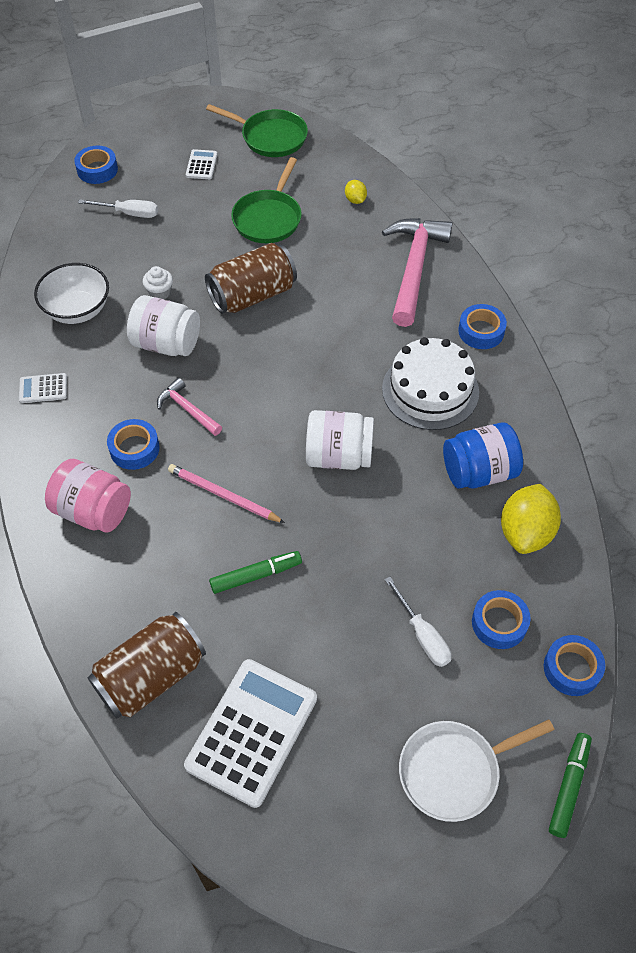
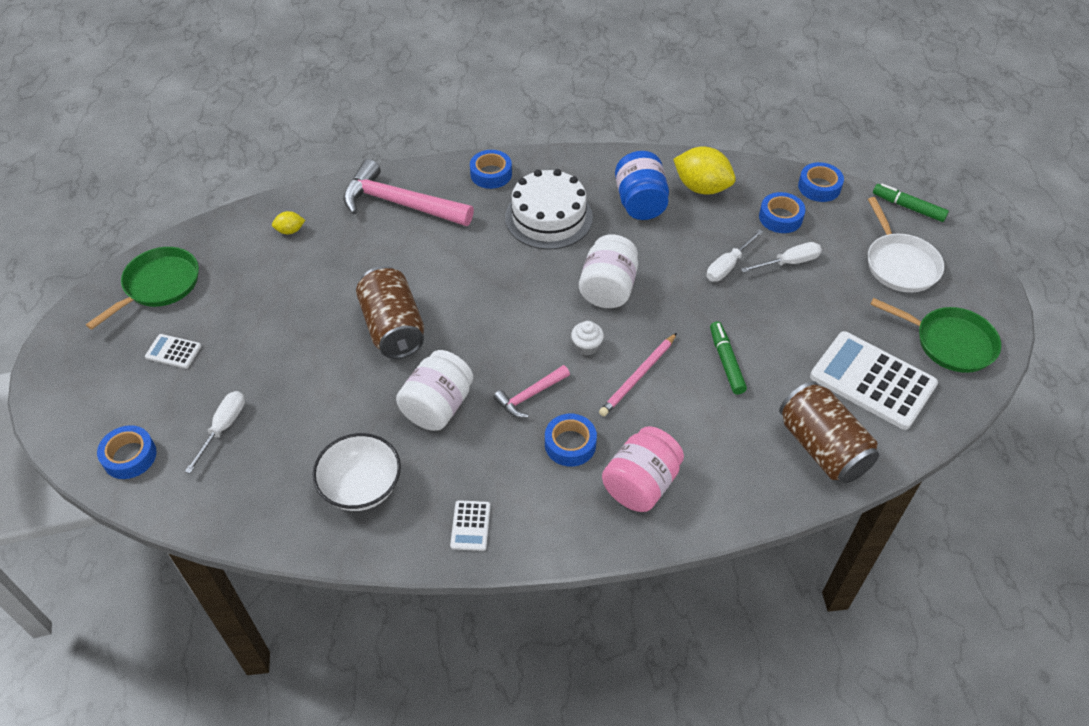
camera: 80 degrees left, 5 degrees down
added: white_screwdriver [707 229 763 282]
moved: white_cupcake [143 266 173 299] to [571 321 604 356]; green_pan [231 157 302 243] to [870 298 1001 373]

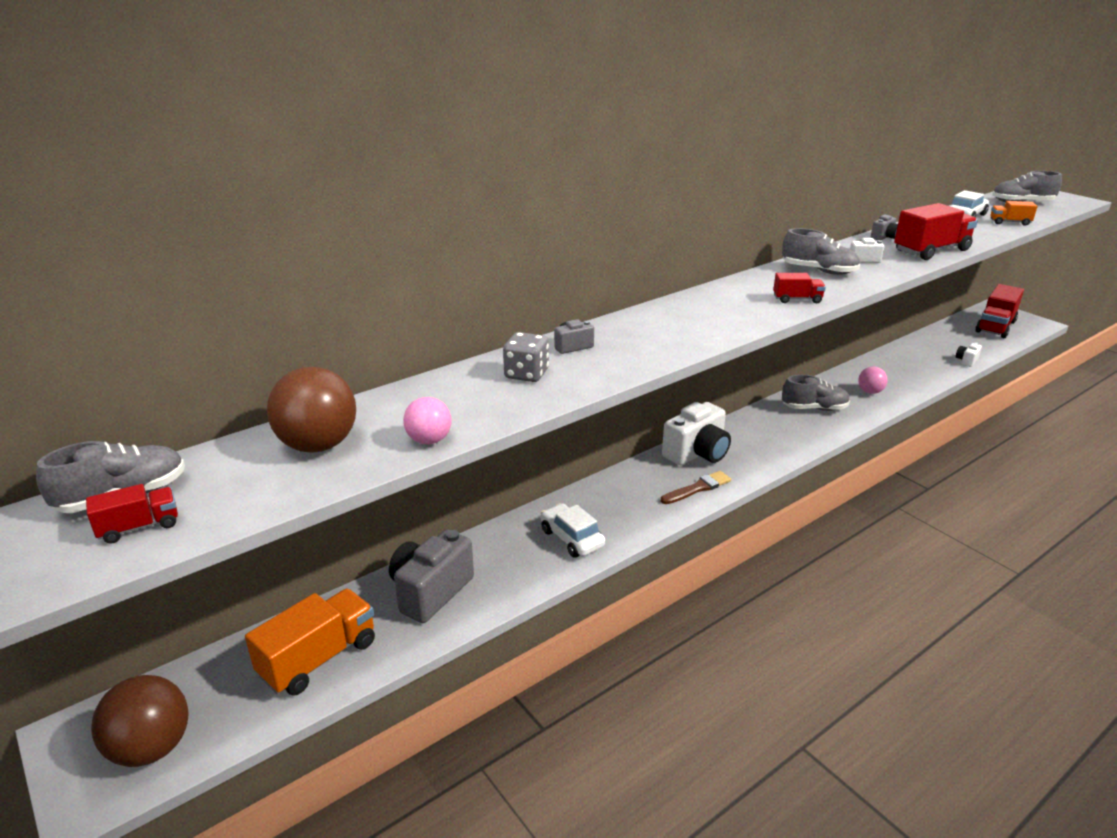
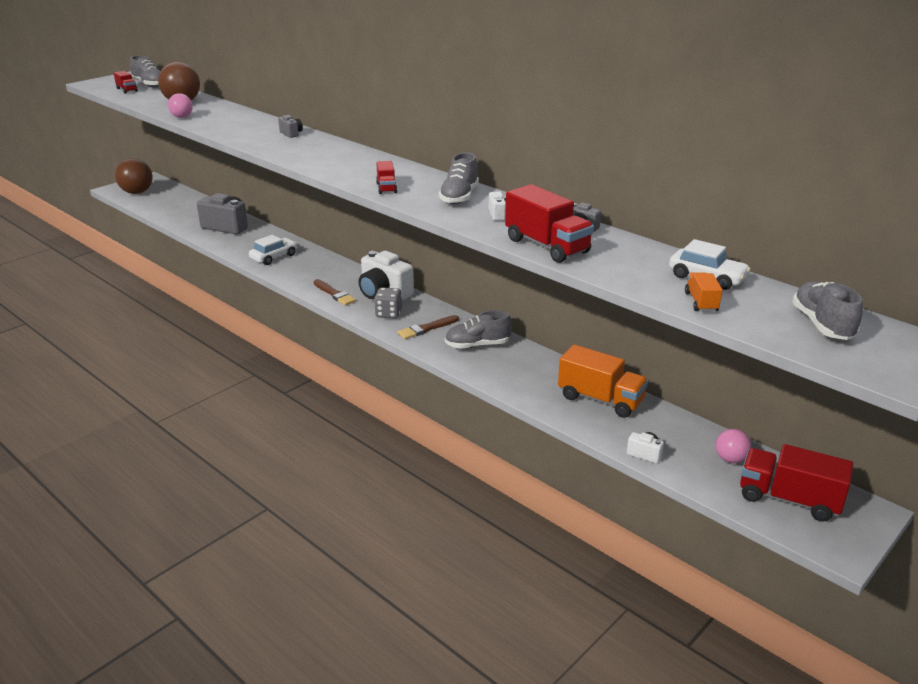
camera: 80 degrees right, 0 degrees up
added: brown_brush [398 315 459 339]
moved: grey_dice [503 332 549 382] to [374 287 402 319]; orange_truck [245 589 375 696] to [558 344 648 418]; pink_ball [858 366 888 394] to [716 429 751 463]
turned: grey_shoe [782 374 850 411] = [445 310 512 349] 90 degrees clockwise

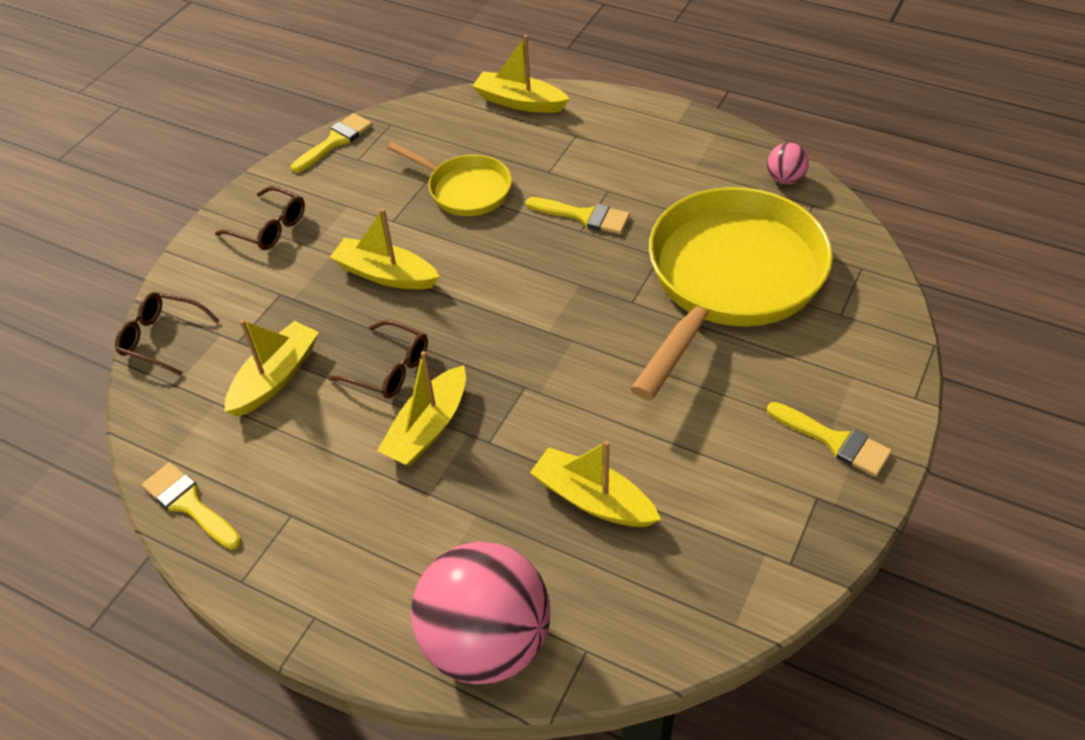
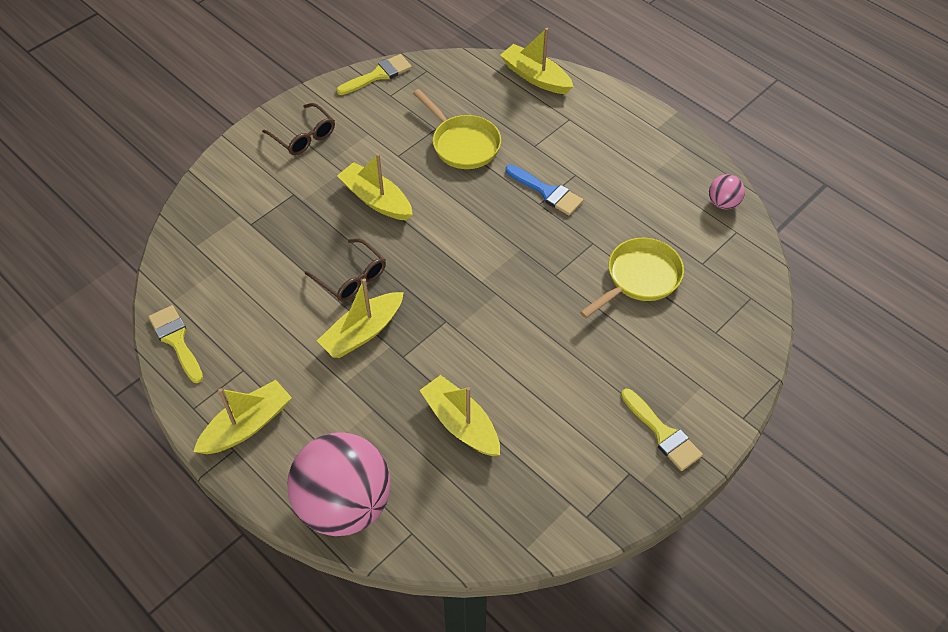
camera: 15 degrees right, 5 degrees up
removed: brown_glasses [115 292 220 376]
moved: yellow_boat [225 319 319 416] to [193 380 292 454]
recoloured: yellow_brush [526 197 630 234] to blue_brush [505 165 583 216]
resized: yellow_pan [630 187 833 400] = [580 238 684 318] x0.50

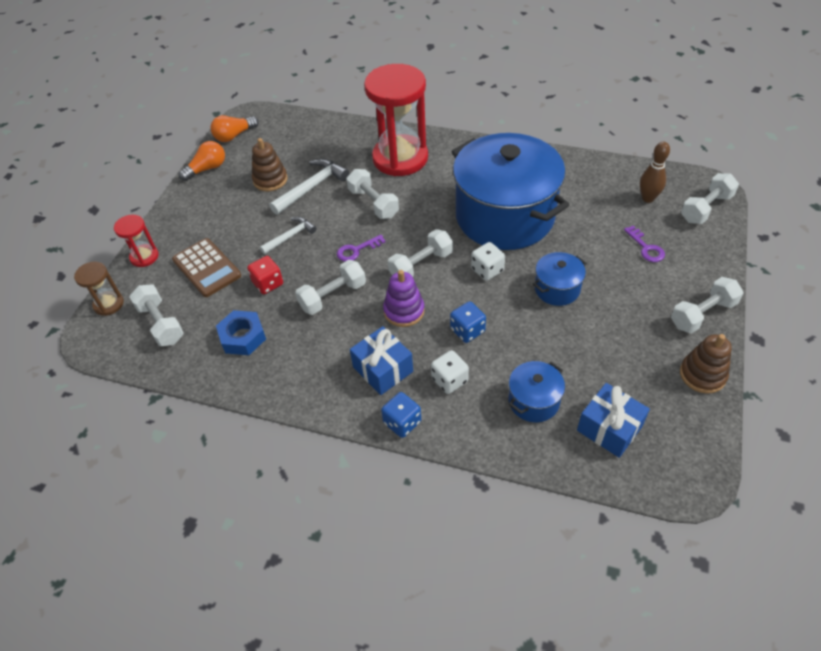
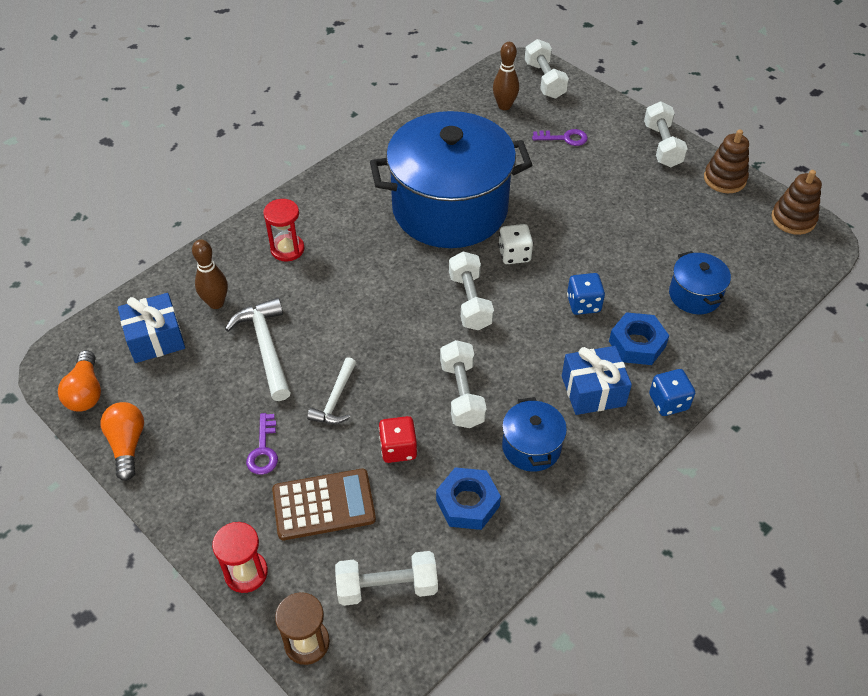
camera: 65 degrees left, 0 degrees up
removed: white_dumbbell [347 169 399 219]; purple_stacking_toy [383 270 425 327]
added: brown_bowling_pin [192 239 228 309]
moved: blue_gift [577 383 650 458] to [118 293 185 363]; purple_key [337 235 385 262] to [246 413 278 475]; blue_pot [533 252 587 306] to [502 397 567 472]; brown_stacking_toy [252 138 287 191] to [771 170 822 235]
replaced: white_dice [431 350 469 394] to blue_nut [609 312 669 365]
turned: white_hammer [260 217 317 254] = [307 357 356 424] 150 degrees counterclockwise
resized: red_hourglass [364 64 428 176] = [263 199 305 261] x0.46

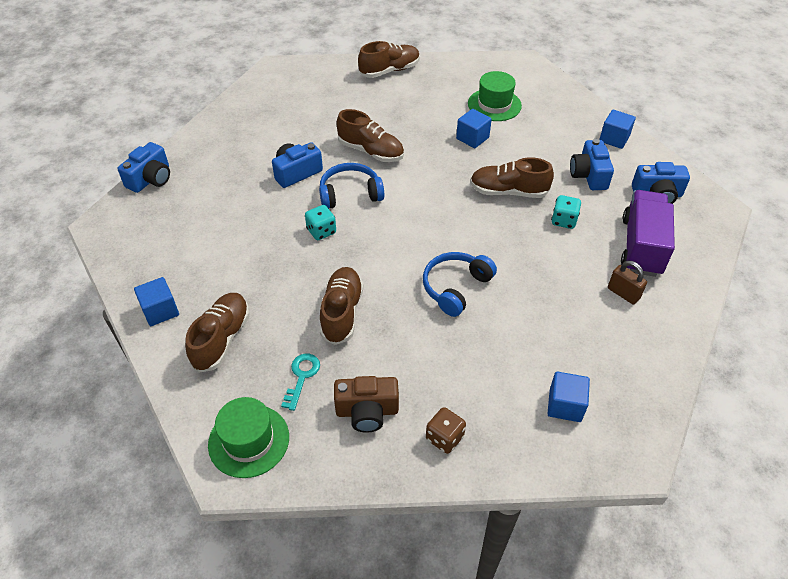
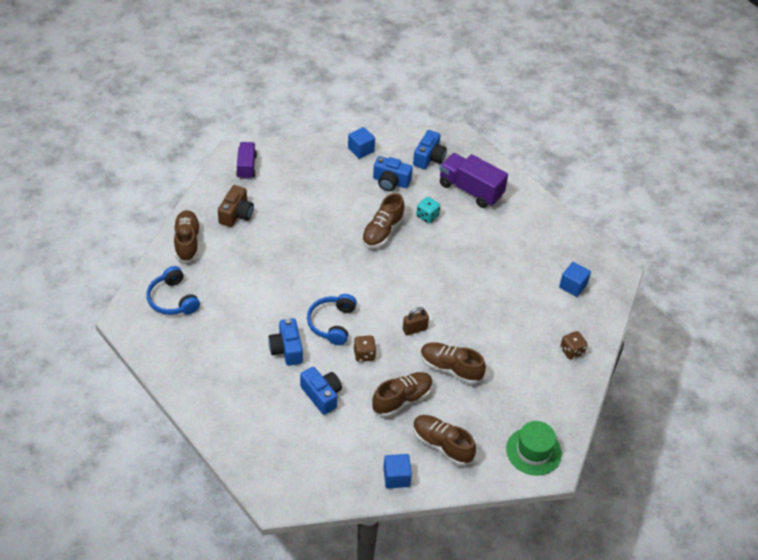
camera: 70 degrees left, 0 degrees up
removed: turquoise_key [281 354 320 411]; blue_cube [456 109 492 148]; green_hat [468 71 522 121]
added: purple_truck [236 142 257 179]
moved: blue_headphones [423 252 497 317] to [146 266 200 315]; brown_camera [334 376 399 433] to [218 185 254 227]; blue_camera [118 142 170 193] to [300 367 342 415]; brown_shoe [336 109 404 162] to [372 372 433 417]; brown_padlock [608 261 647 304] to [403 307 429 335]
recoloured: turquoise_dice [305 205 336 240] to brown_dice [354 335 376 362]

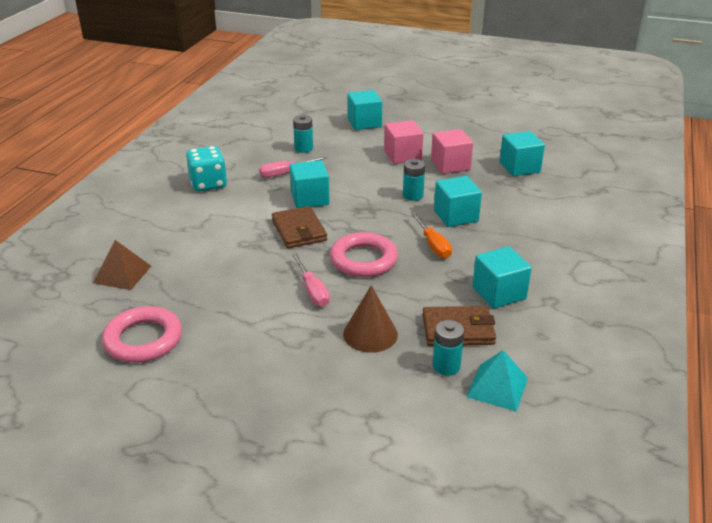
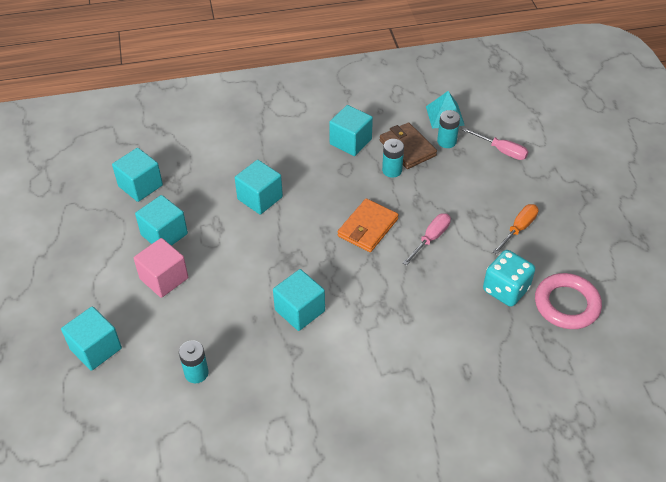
camera: 120 degrees left, 15 degrees up
removed: brown_pyramid [93 240 151 290]; brown_wallet [272 206 327 248]; brown_cone [343 285 398 353]
moved: turquoise_battery [403 159 425 201] to [382 139 404 178]; pink_screwdriver [259 156 327 178] to [463 128 528 160]; turquoise_dice [186 146 227 192] to [483 250 535 307]; orange_screwdriver [410 212 452 258] to [493 204 539 255]
replaced: pink_ring [330 232 398 277] to orange_wallet [338 198 399 252]
recoloured: pink_cube [431 129 473 174] to turquoise_cube [135 195 188 246]

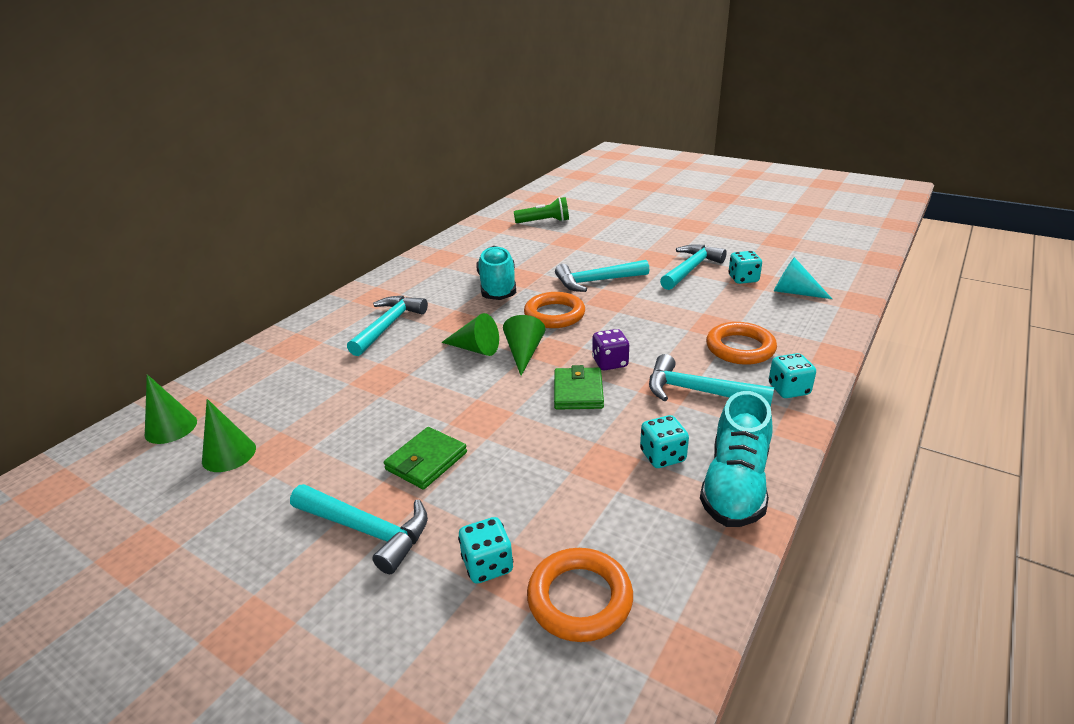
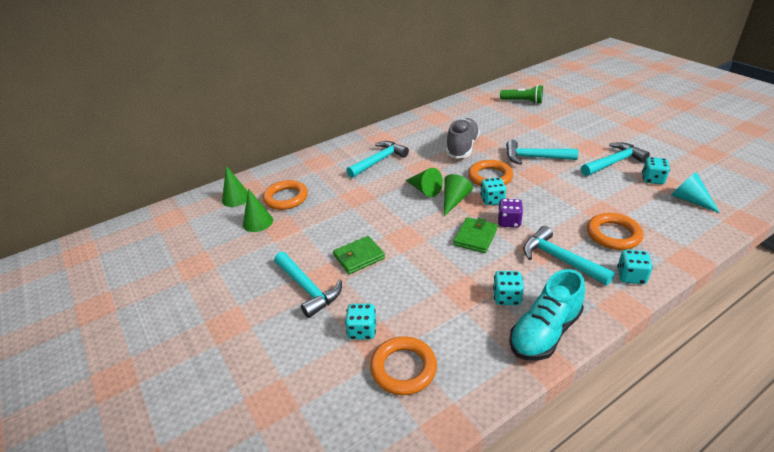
camera: 25 degrees right, 5 degrees up
added: orange_ring [263 180 308 210]; turquoise_dice [480 178 506 205]
recoloured: turquoise_shoe [476 246 516 300] to grey_shoe [446 118 480 159]

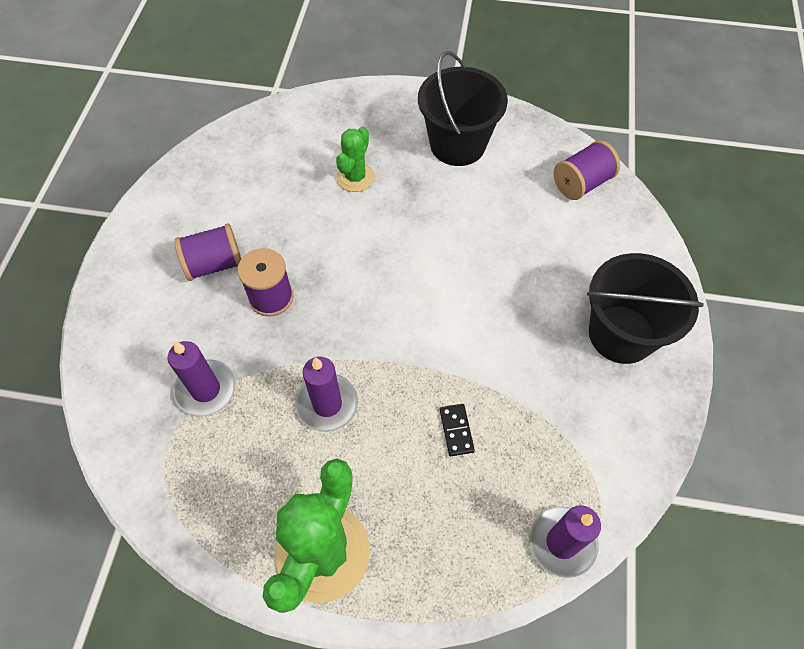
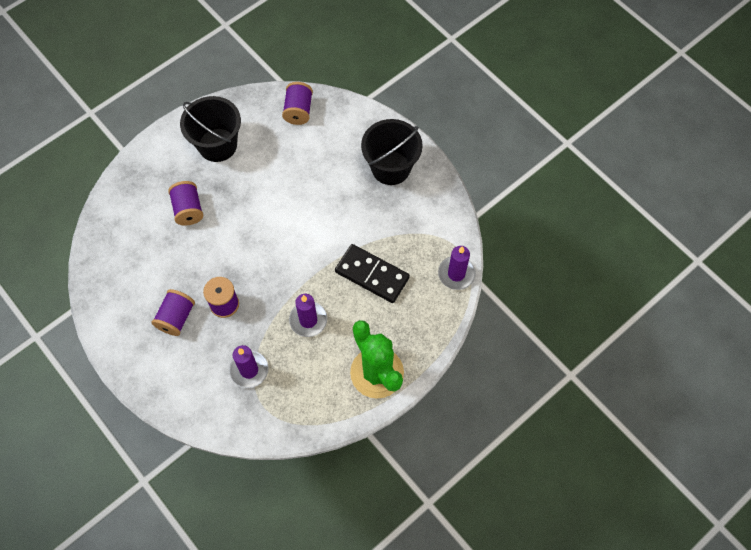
camera: 50 degrees left, 5 degrees up
replaced: green_cactus [336 127 375 192] to purple_spool [168 181 203 226]
resized: black_domino [440 404 475 456] = [335 244 410 303] x2.27

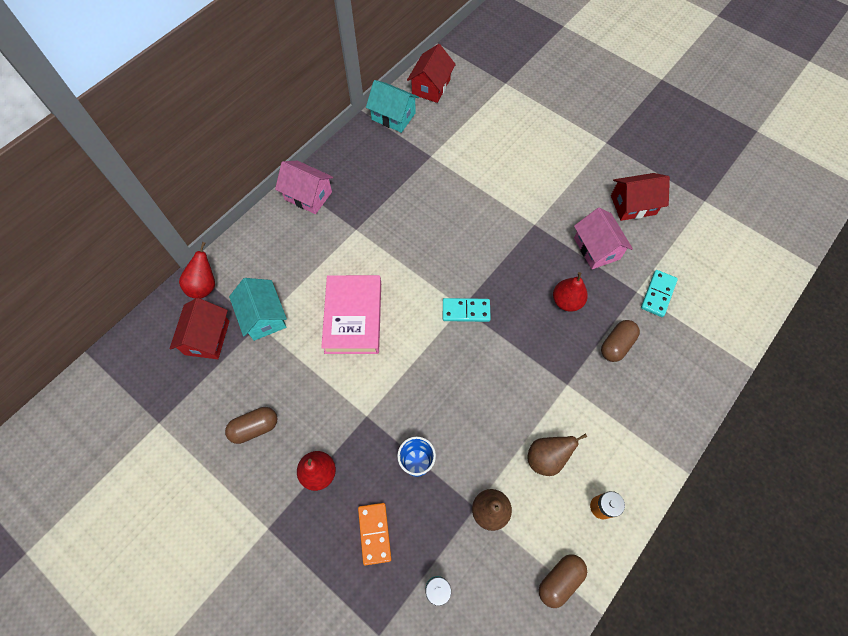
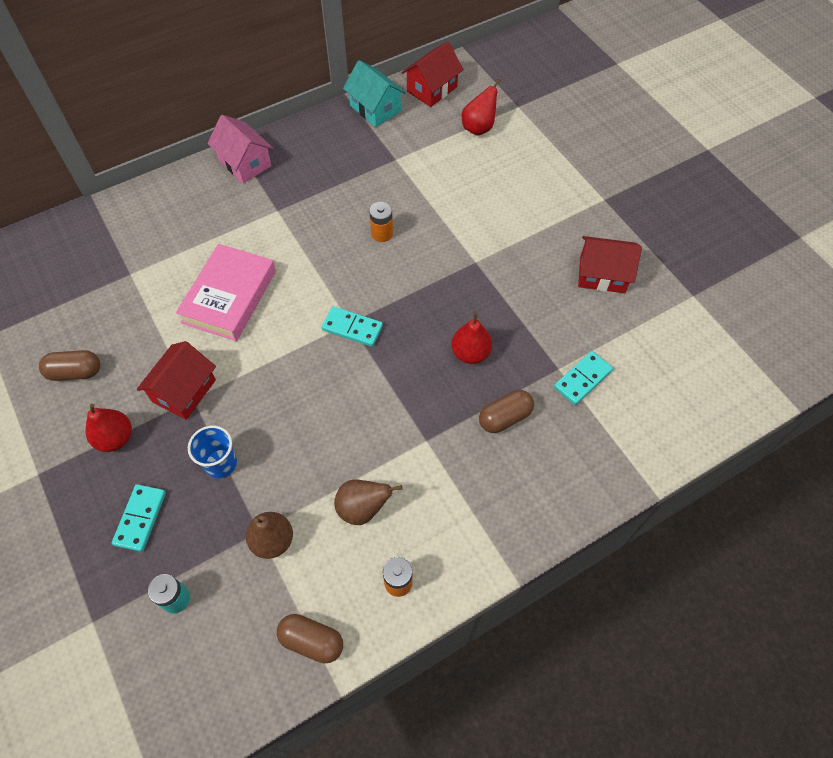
camera: 20 degrees right, 5 degrees down
removed: turquoise_house [229 278 287 341]; pink_house [574 207 633 269]
added: orange_battery [369 202 393 242]
moved: red_house [169 298 230 359] to [136 341 216 420]; red_pear [179 242 215 299] to [462 78 501 136]
recoloured: orange_domino [358 503 391 565] to turquoise_domino [112 484 166 552]
turned: brown_capsule [539 554 587 608] = [277 614 343 663] 45 degrees clockwise

